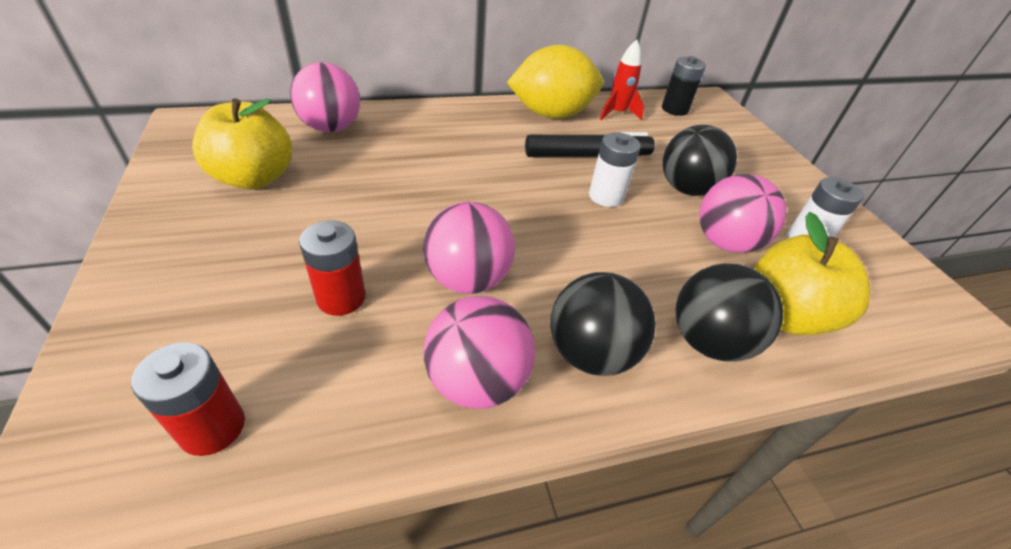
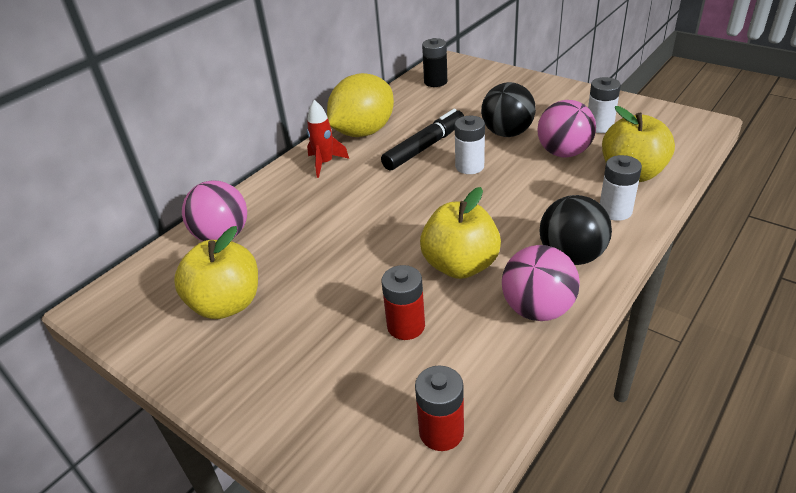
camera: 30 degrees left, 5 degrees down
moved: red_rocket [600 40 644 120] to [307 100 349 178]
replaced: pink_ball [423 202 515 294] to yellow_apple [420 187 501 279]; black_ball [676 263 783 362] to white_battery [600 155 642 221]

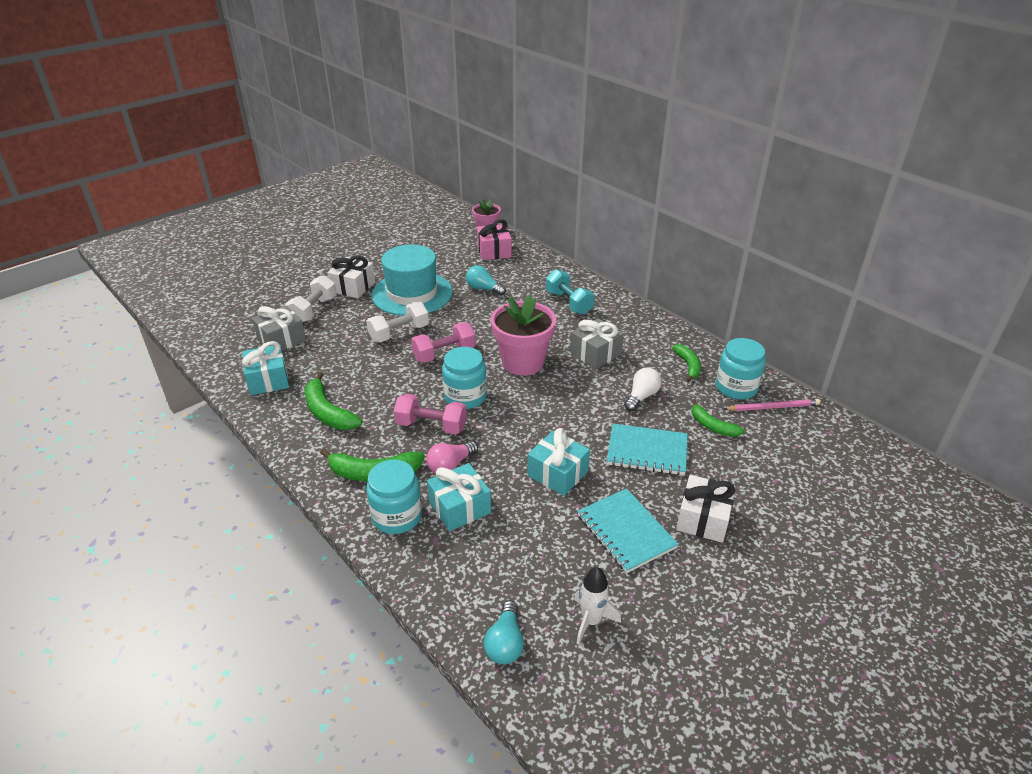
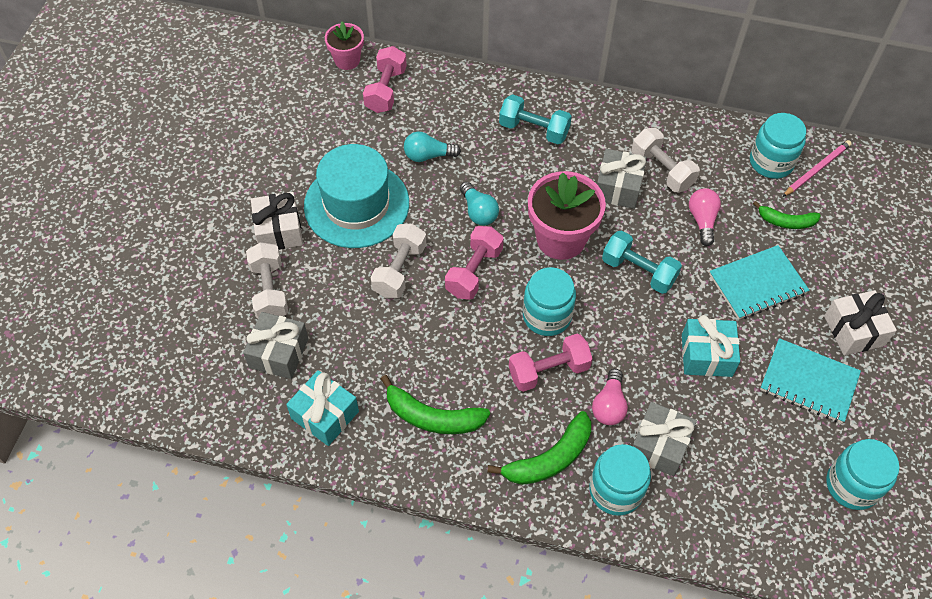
camera: 35 degrees left, 20 degrees up
removed: green_banana [672 344 701 382]
added: turquoise_dumbbell [602 230 682 294]; white_dumbbell [632 128 700 192]
moved: turquoise_light_bulb [484 601 524 664] to [460 182 499 225]
replaced: pink_gift [477 219 512 260] to pink_dumbbell [363 46 407 113]; white_rocket [574 567 621 645] to turquoise_jar [826 439 899 510]
recoloured: turquoise_gift [427 463 491 531] to grey_gift [633 402 697 476]; white_light_bulb [624 367 662 411] to pink_light_bulb [689 188 721 246]

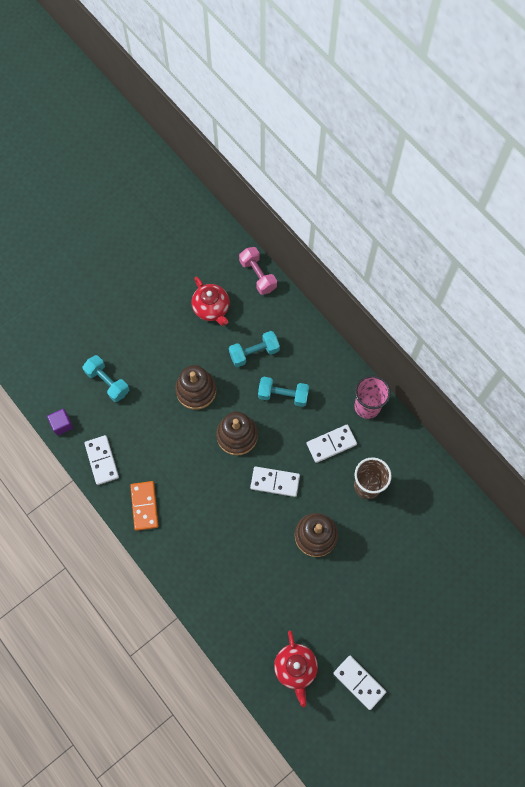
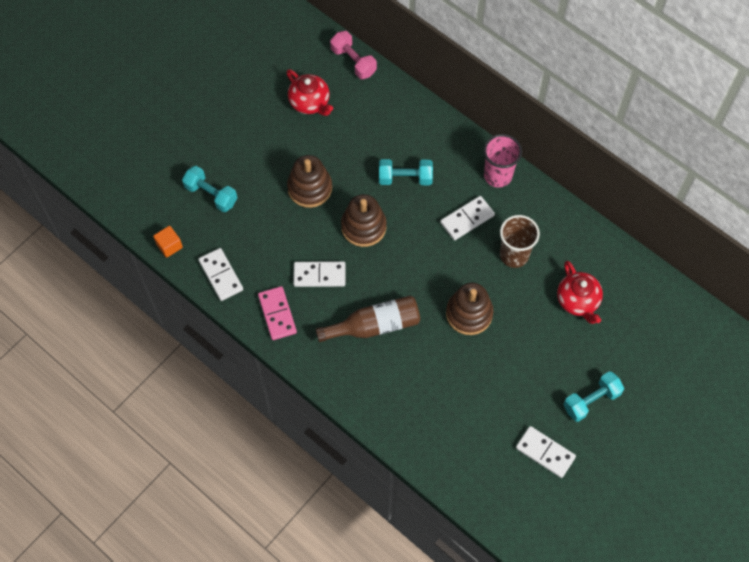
camera: 10 degrees left, 5 degrees down
added: brown_bottle [316 295 420 342]
moved: white_domino [250 467 300 497] to [293 261 345 287]; red_teapot [274 630 318 707] to [557 261 603 324]; turquoise_dumbbell [229 331 280 367] to [563 371 624 422]
recoloured: purple_cube [47 409 73 436] to orange_cube [153 226 183 258]; orange_domino [130 481 158 531] to pink_domino [258 286 297 340]

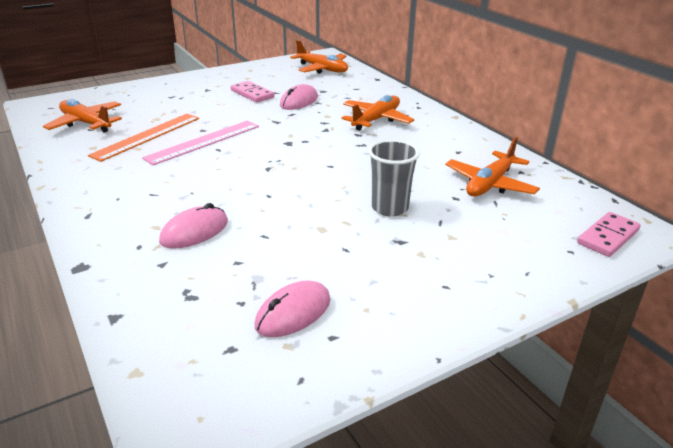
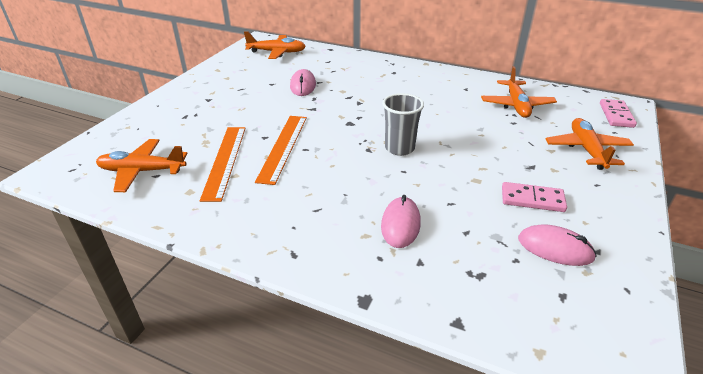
camera: 35 degrees left, 5 degrees up
moved: grey_cup [368 140 420 217] to [382 93 424 156]; pink_domino [231 81 274 103] to [502 182 567 212]; orange_plane [341 95 414 131] to [545 118 634 170]
recoloured: pink_ruler [142 120 259 165] to orange_ruler [255 116 307 185]
turned: pink_mouse [255 281 331 337] = [518 224 597 266] 75 degrees counterclockwise

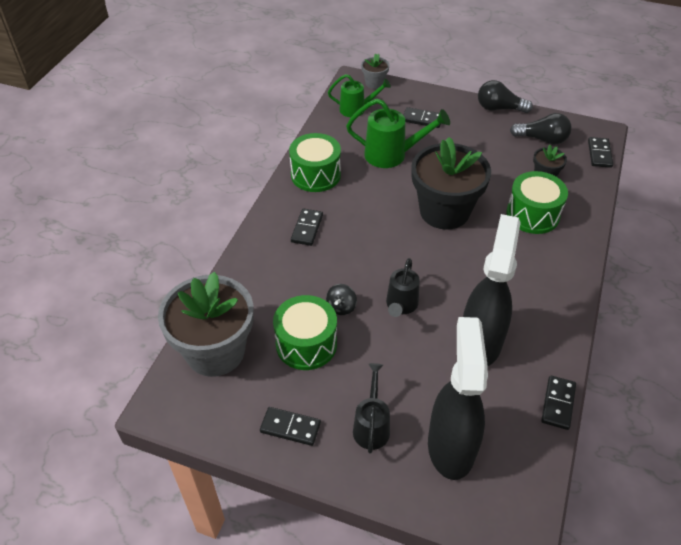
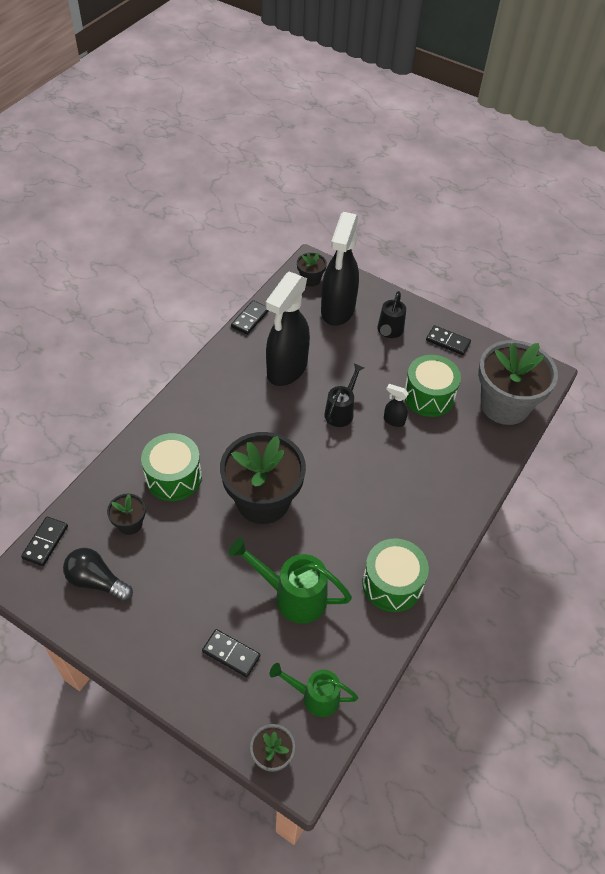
camera: 170 degrees left, 5 degrees up
removed: black_domino [291 208 323 246]; black_light_bulb [478 80 533 113]
added: black_flower_pot [297 252 327 287]
replaced: black_spinning_top [326 284 357 315] to black_spray_bottle [384 384 409 427]

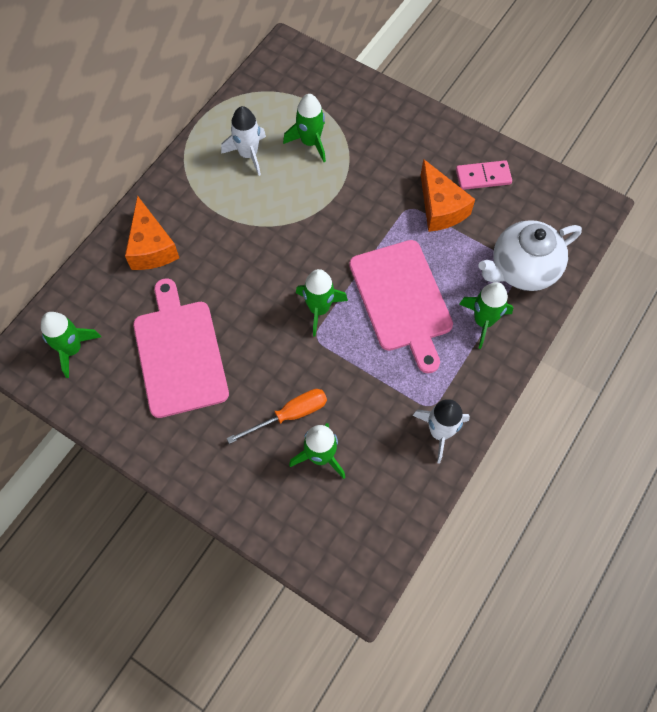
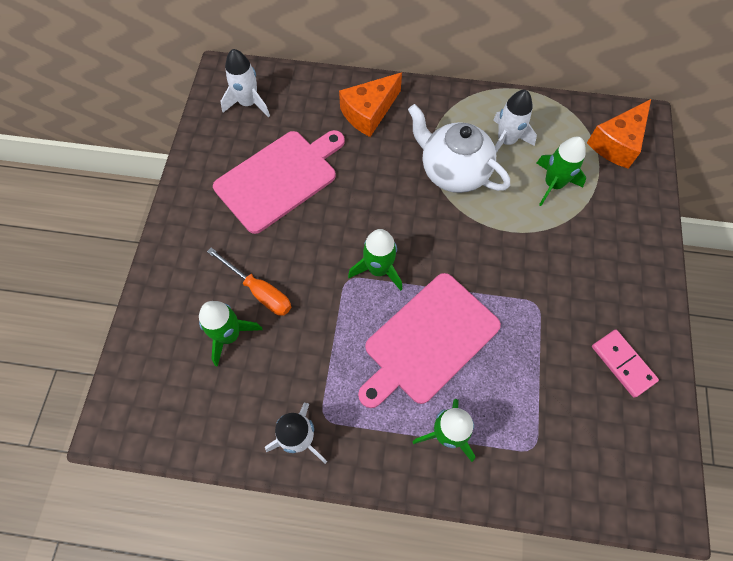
camera: 65 degrees right, 0 degrees up
moved: white_teapot [479 220 582 291] to [408 104 510 193]; orange_cheese [421 159 475 232] to [587 99 651 169]
recoloured: green_rocket [41 312 101 378] to white_rocket [221 49 270 117]

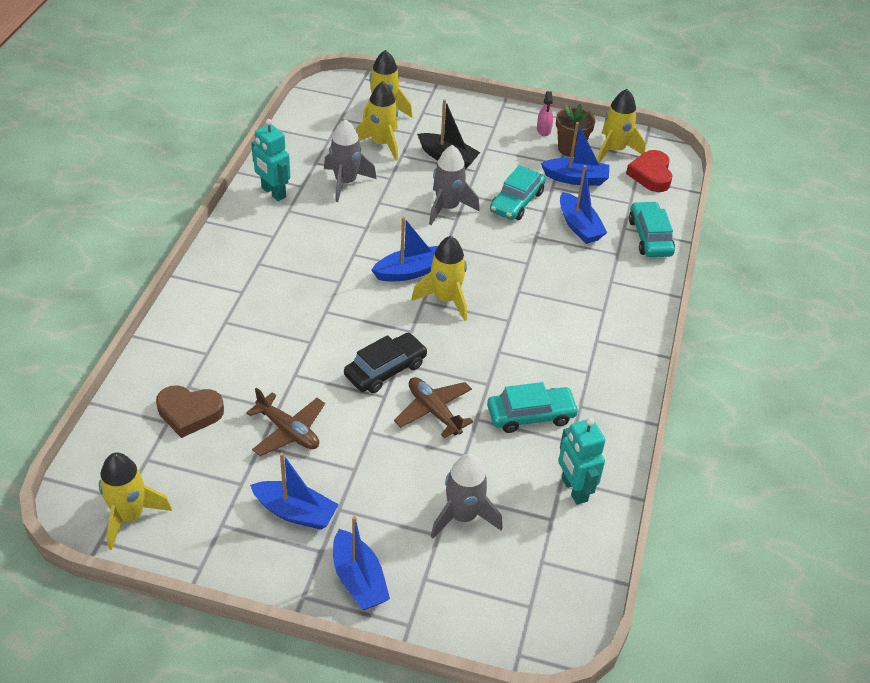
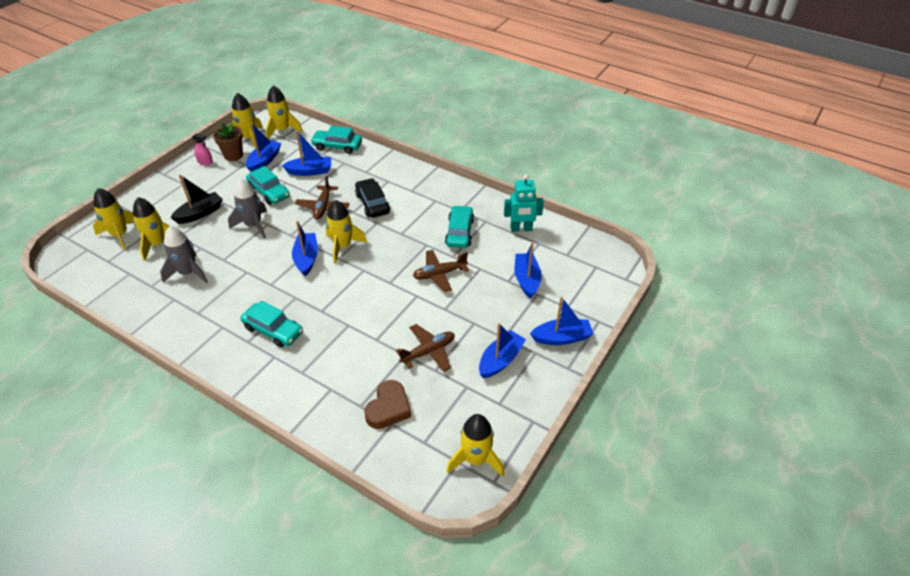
camera: 70 degrees left, 0 degrees up
removed: turquoise_robot [251 119 290 201]
added: turquoise_car [240 301 303 348]; brown_plane [295 176 350 220]
moved: black_car [344 333 428 393] to [355 178 390 218]
replaced: red_heart [626 150 673 192] to yellow_rocket [266 85 303 139]; grey_rocket [431 454 503 538] to blue_boat [514 242 542 299]

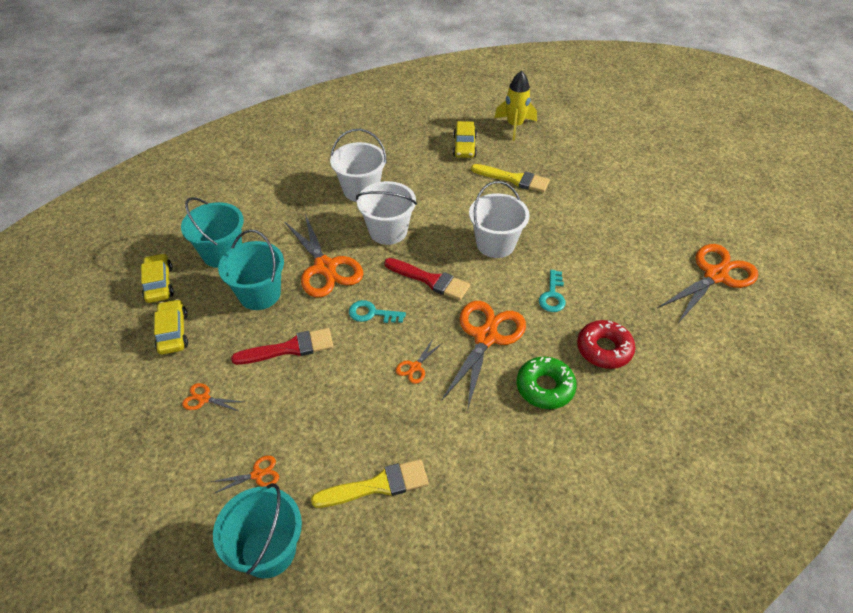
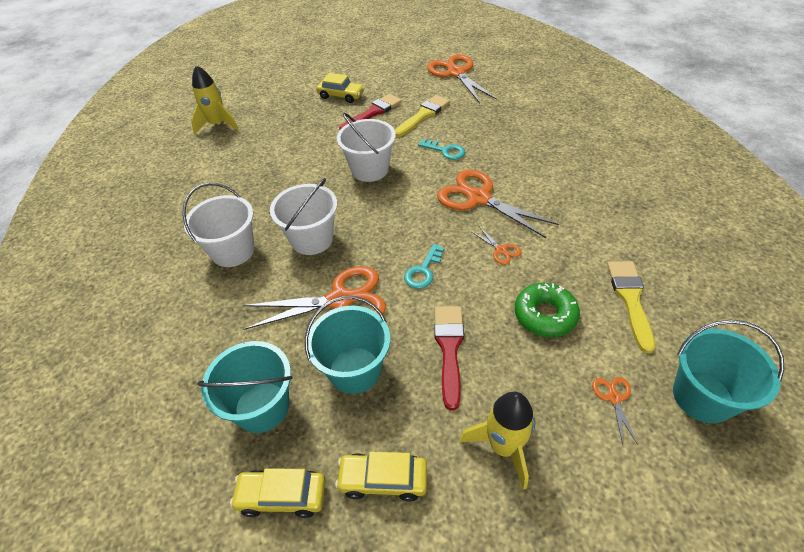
camera: 70 degrees left, 0 degrees up
removed: red_donut [577 320 635 369]
moved: yellow_car [453 121 477 158] to [316 73 365 103]; red_brush [384 258 470 300] to [339 94 402 130]; yellow_brush [471 164 550 193] to [395 95 450 137]; green_donut [517 357 577 409] to [515 283 580 337]
replaced: orange_scissors [182 383 244 412] to yellow_rocket [460 392 535 490]

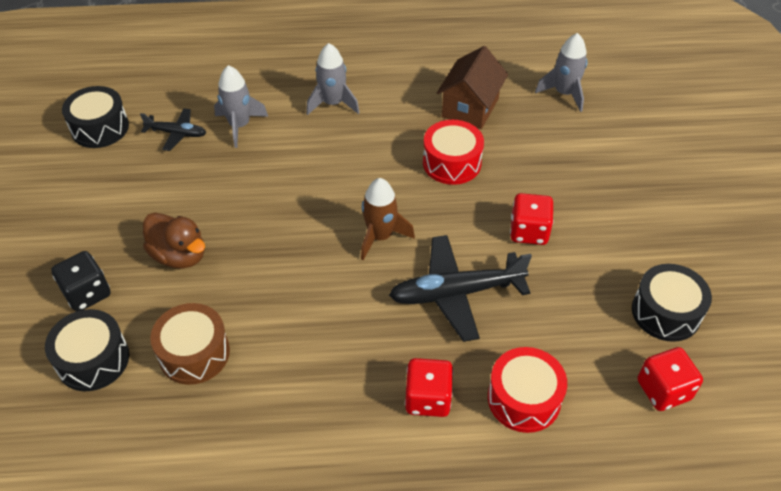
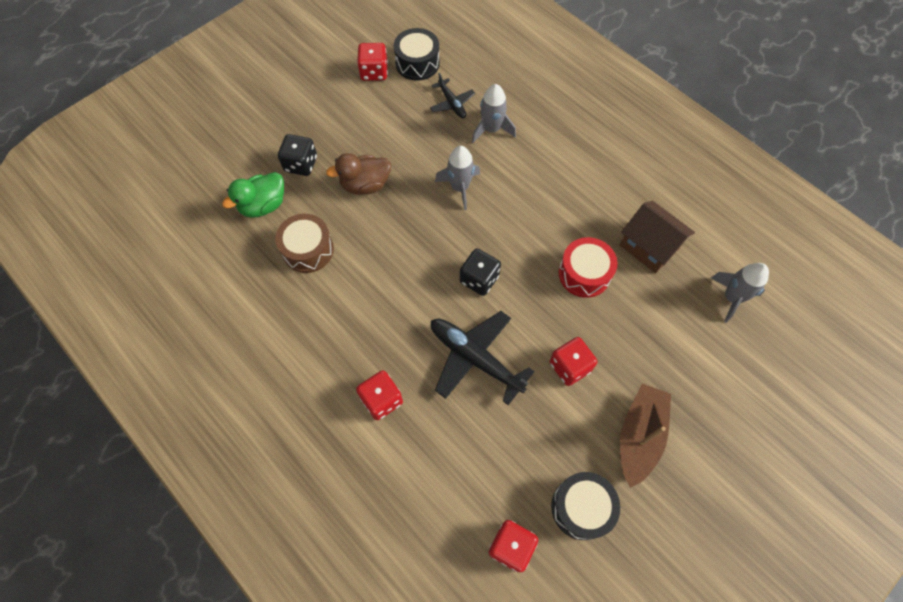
camera: 50 degrees right, 15 degrees up
removed: red_drum [488 347 567 433]
added: red_dice [357 43 388 81]; brown_boat [620 384 671 488]
moved: grey_rocket [306 43 360 115] to [435 146 480 210]
replaced: black_drum [45 309 129 391] to green_duck [222 172 284 218]; brown_rocket [361 178 415 260] to black_dice [460 249 501 296]
turned: brown_duck [143 213 205 269] = [326 153 391 195] 75 degrees clockwise; brown_house [437 46 508 129] = [620 201 695 273] 60 degrees clockwise

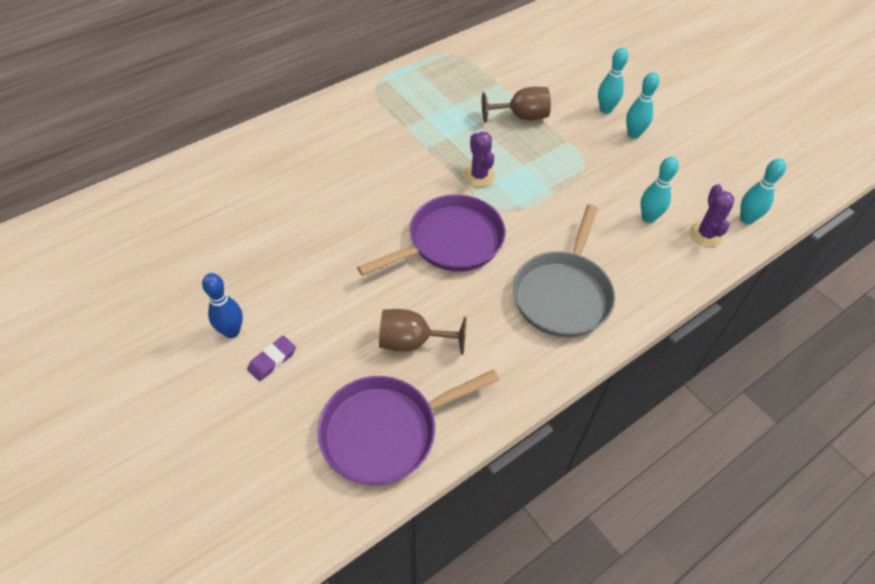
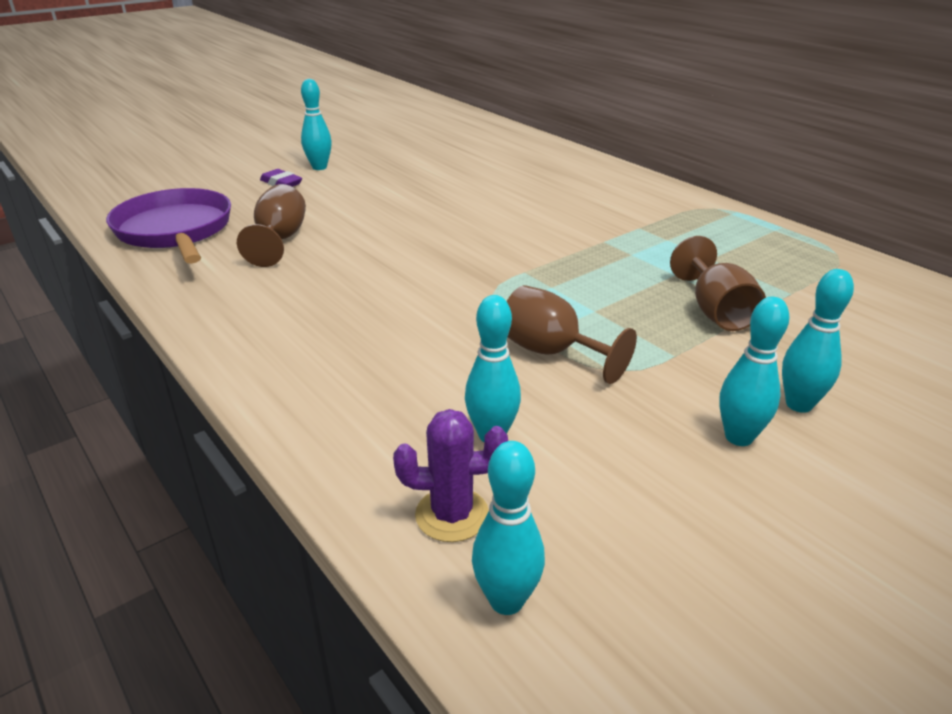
camera: 90 degrees right, 20 degrees down
removed: purple_pan [357 194 505 276]; purple_cactus [464 132 495 187]; grey_pan [513 204 615 337]
added: brown_goblet [506 285 637 384]
recoloured: blue_bowling_pin [202 273 243 338] to turquoise_bowling_pin [301 79 332 170]

